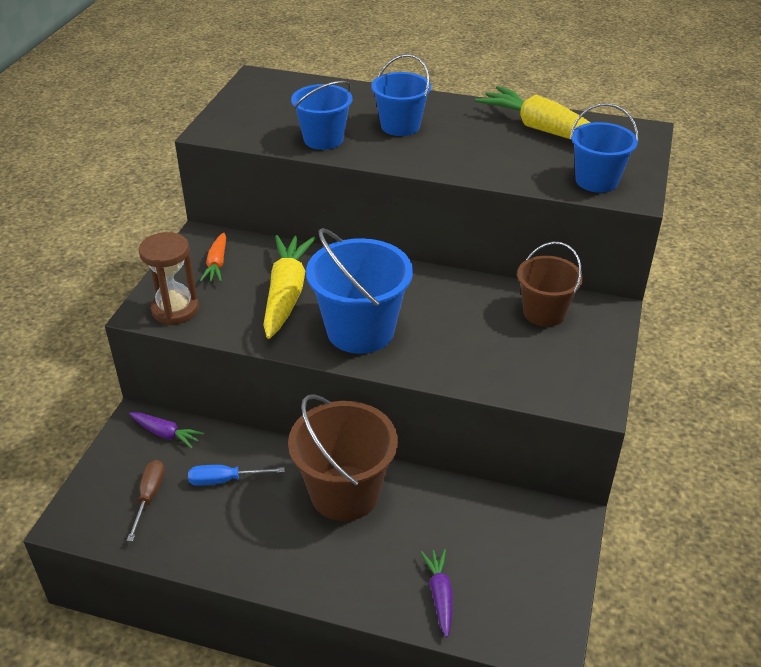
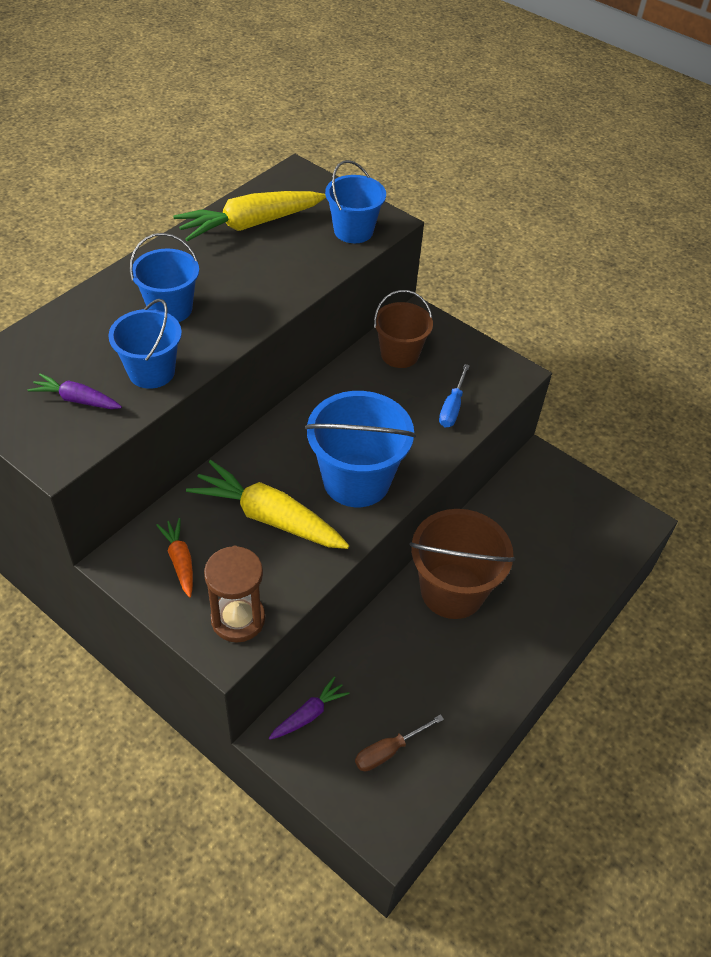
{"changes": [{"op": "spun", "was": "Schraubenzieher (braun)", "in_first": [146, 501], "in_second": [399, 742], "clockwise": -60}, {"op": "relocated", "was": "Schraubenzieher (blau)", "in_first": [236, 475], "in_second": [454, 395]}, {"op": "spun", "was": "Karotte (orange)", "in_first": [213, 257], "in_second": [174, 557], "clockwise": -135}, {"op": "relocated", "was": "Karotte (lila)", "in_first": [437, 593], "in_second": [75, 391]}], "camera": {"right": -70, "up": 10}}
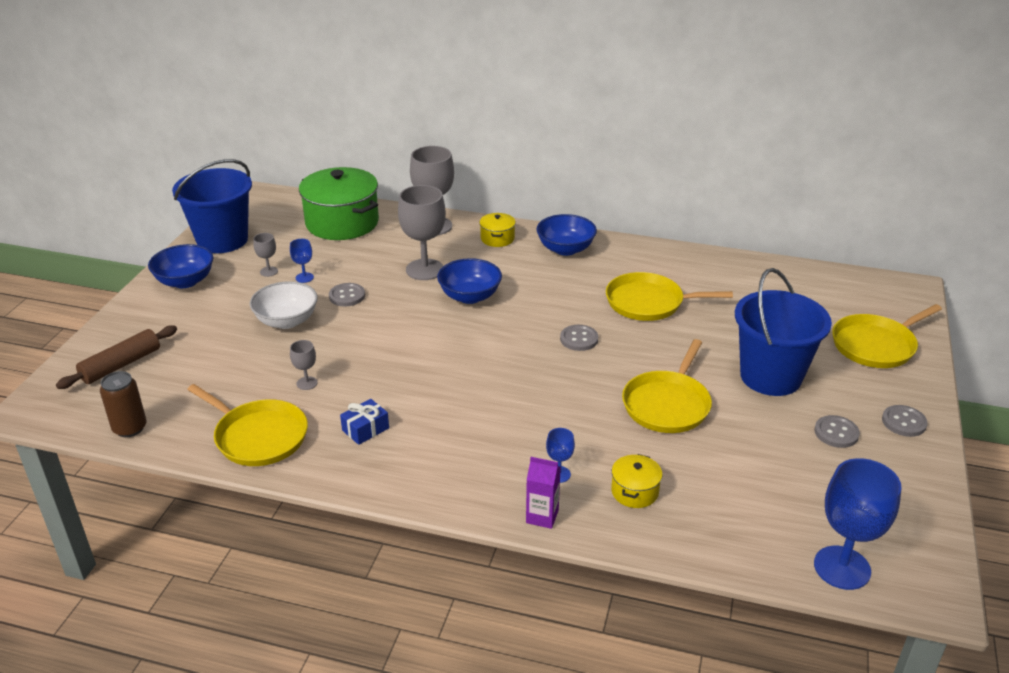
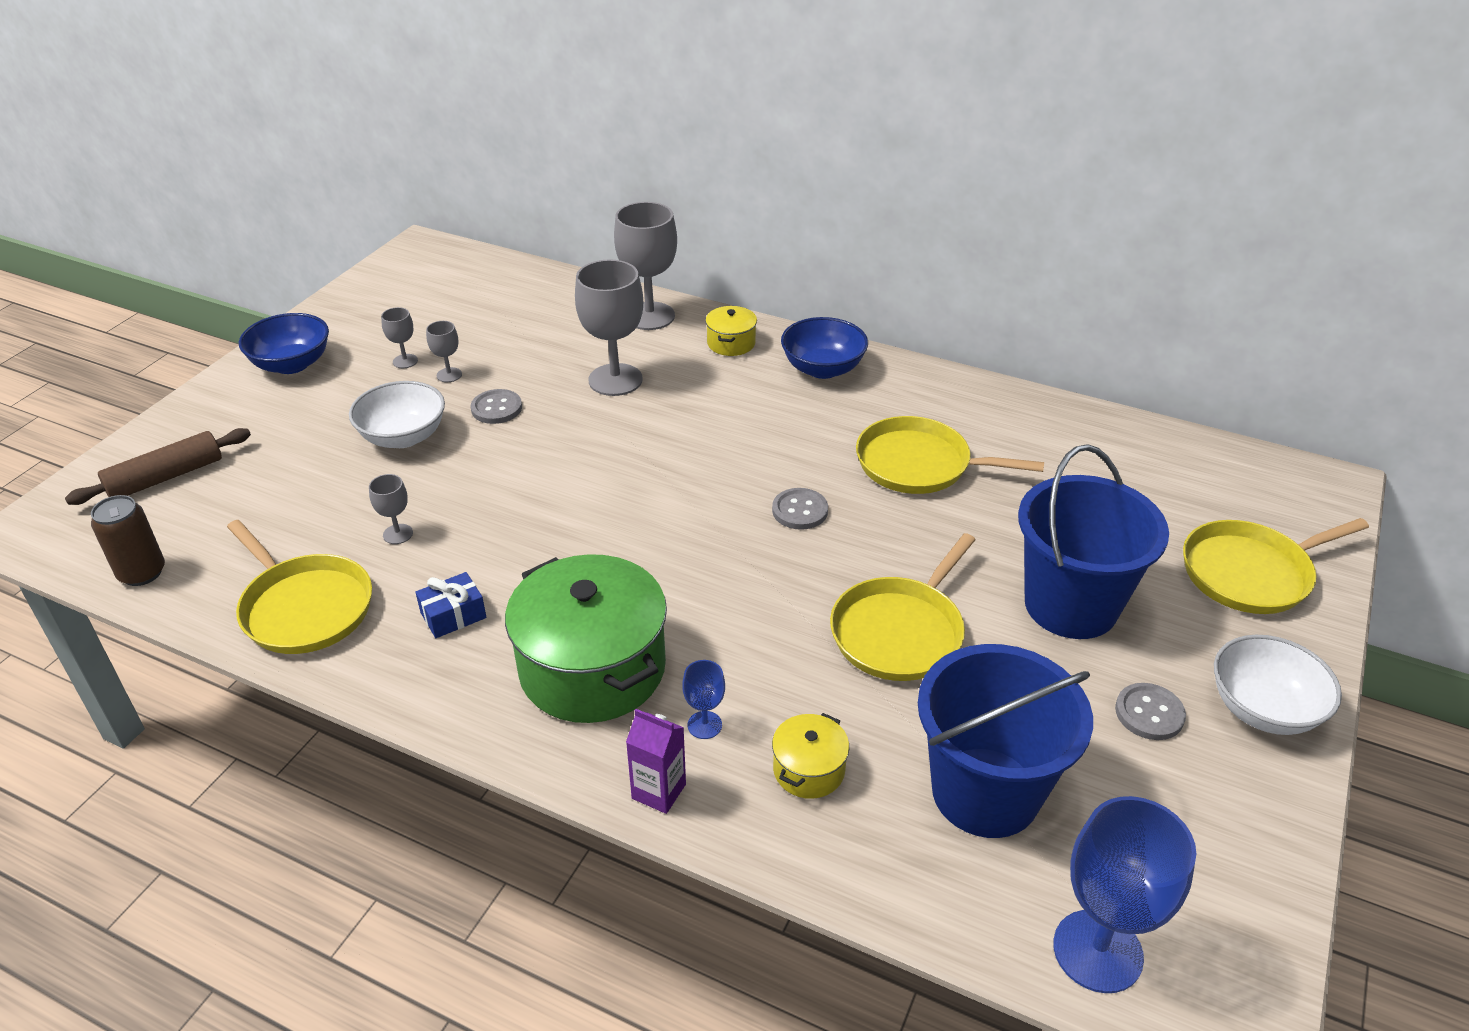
{"changes": [{"op": "relocated", "was": "Eimer (blau)", "in_first": [212, 206], "in_second": [1005, 741]}, {"op": "colour", "was": "Kelch (blau)", "now": "Kelch (grau)", "in_first": [302, 261], "in_second": [444, 351]}, {"op": "relocated", "was": "Kochtopf (grün)", "in_first": [339, 203], "in_second": [586, 638]}, {"op": "missing", "was": "Schüssel (blau)", "in_first": [469, 281]}, {"op": "exchanged", "was": "Knopf (grau)", "now": "Schüssel (weiß)", "in_first": [905, 421], "in_second": [1278, 685]}], "camera": {"right": 10, "up": 5}}
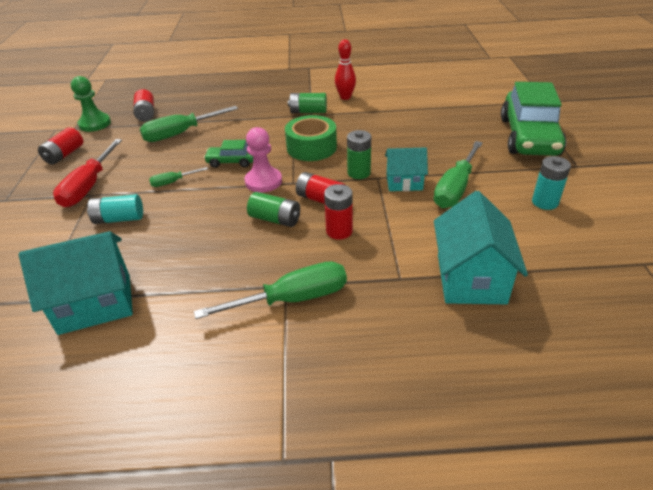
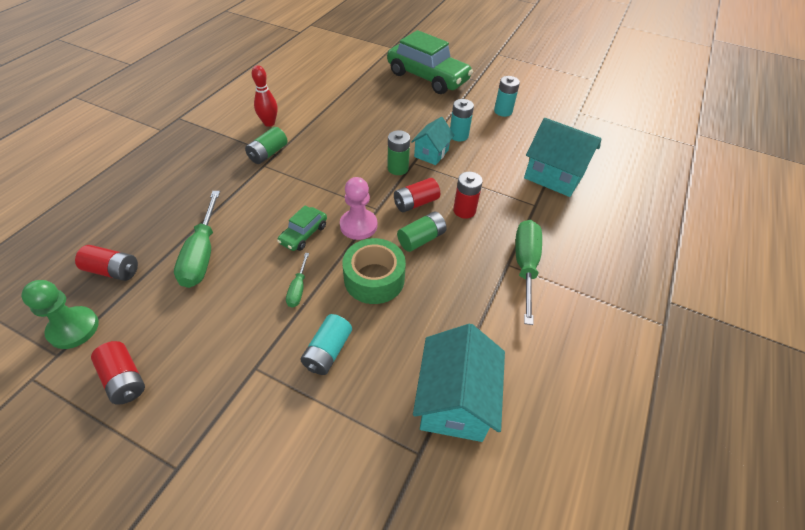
{"changes": [{"op": "missing", "was": "Schraubenzieher (rot)", "in_first": [87, 173]}, {"op": "relocated", "was": "Klebeband (grün)", "in_first": [311, 138], "in_second": [374, 271]}, {"op": "exchanged", "was": "Schraubenzieher (grün)", "now": "Batterie (türkis)", "in_first": [458, 174], "in_second": [462, 120]}], "camera": {"right": -65, "up": 10}}
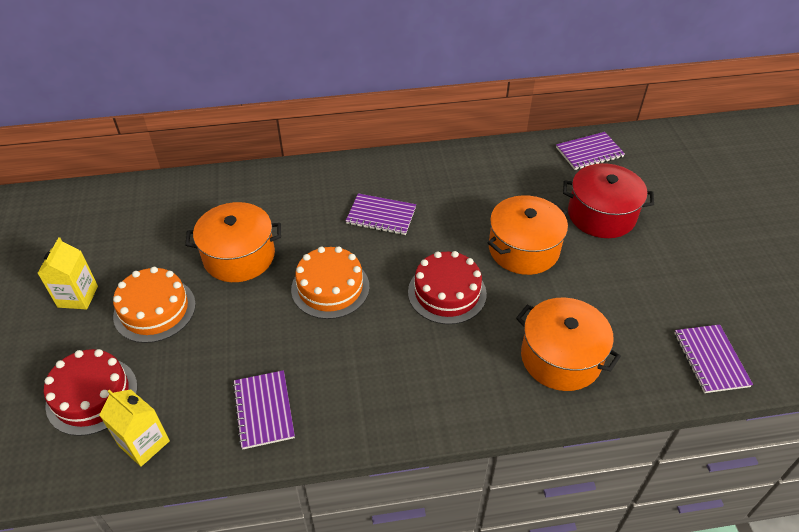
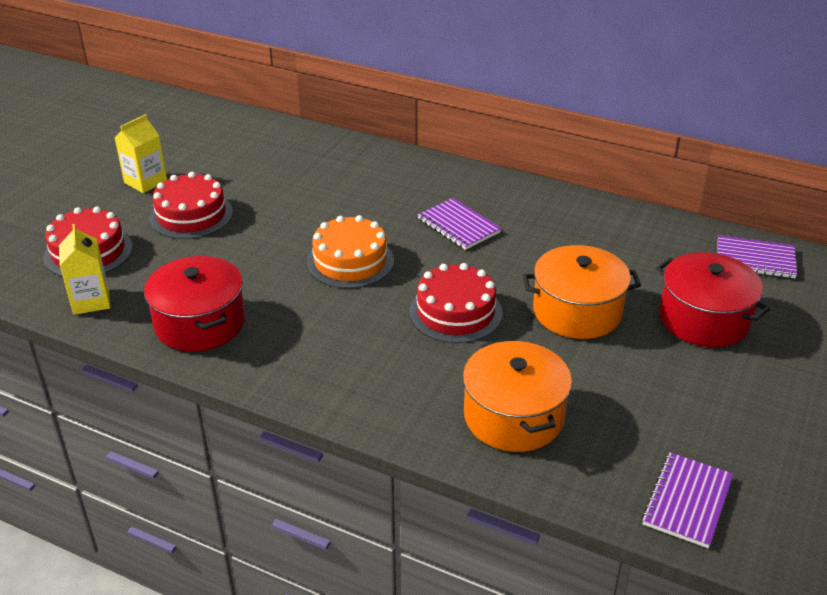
{"changes": [{"op": "colour", "was": "Kuchen (orange)", "now": "Kuchen (rot)", "in_first": [154, 305], "in_second": [191, 205]}, {"op": "missing", "was": "Kochtopf (orange)", "in_first": [233, 242]}, {"op": "exchanged", "was": "Notizbuch (lila)", "now": "Kochtopf (rot)", "in_first": [264, 409], "in_second": [194, 304]}], "camera": {"right": 35, "up": -10}}
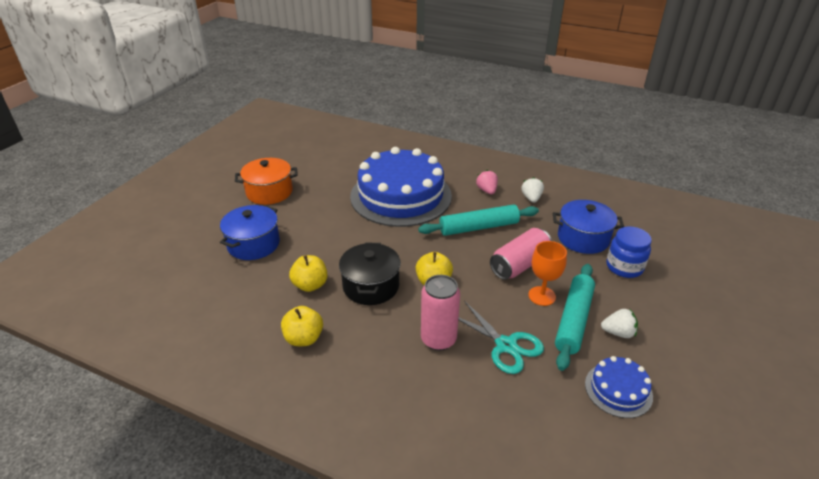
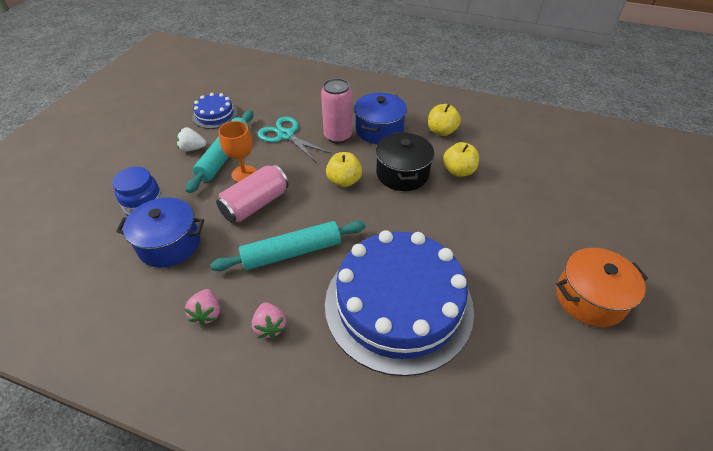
{"changes": [{"op": "relocated", "was": "Kochtopf (blau)", "in_first": [250, 232], "in_second": [380, 118]}, {"op": "colour", "was": "Erdbeere (weiß)", "now": "Erdbeere (rosa)", "in_first": [532, 190], "in_second": [202, 307]}], "camera": {"right": 175, "up": 10}}
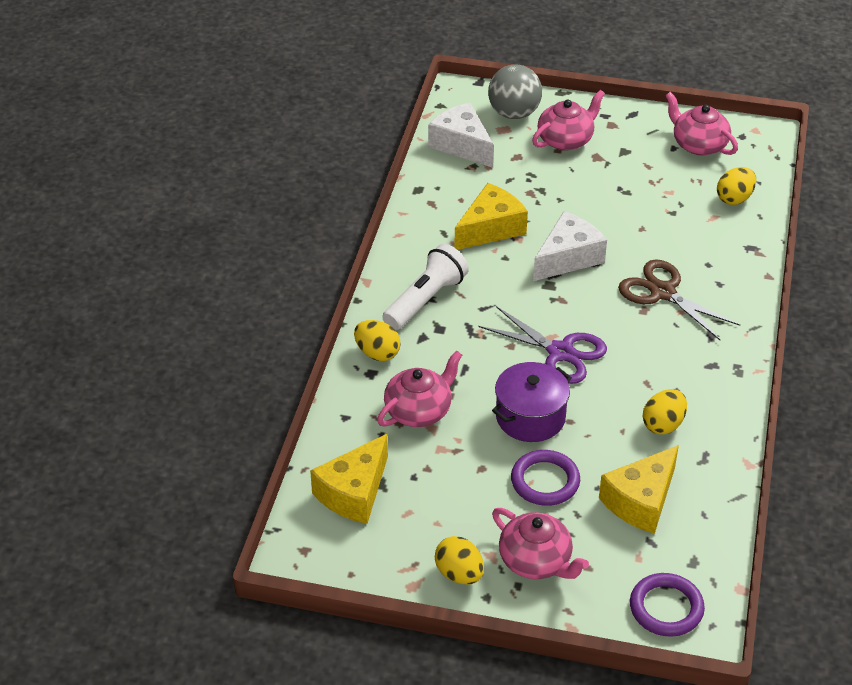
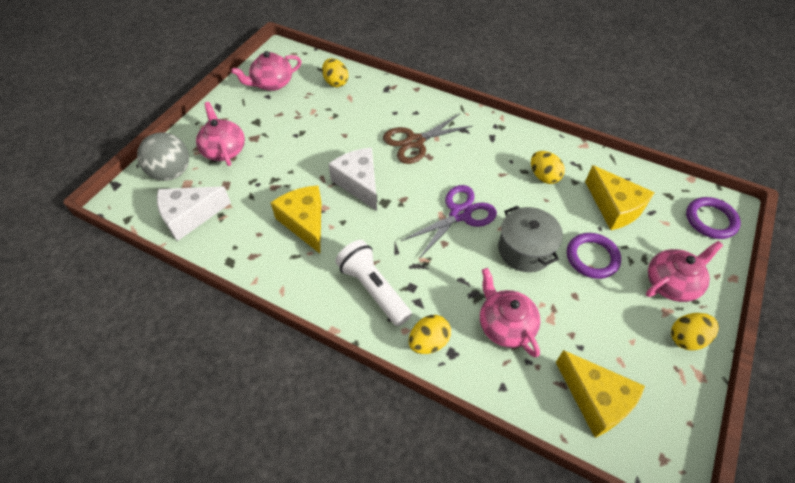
{"changes": [{"op": "colour", "was": "Kochtopf (lila)", "now": "Kochtopf (grau)", "in_first": [532, 402], "in_second": [530, 239]}], "camera": {"right": -75, "up": 10}}
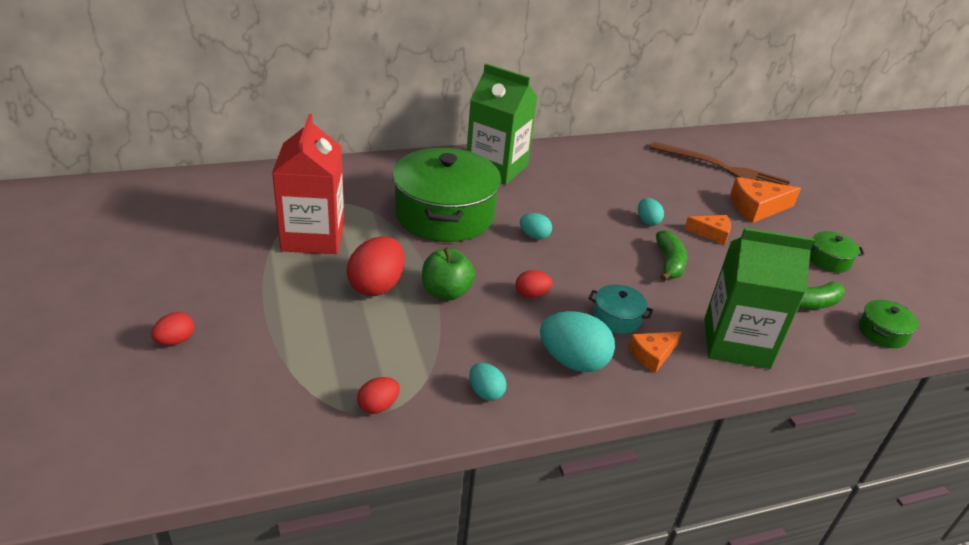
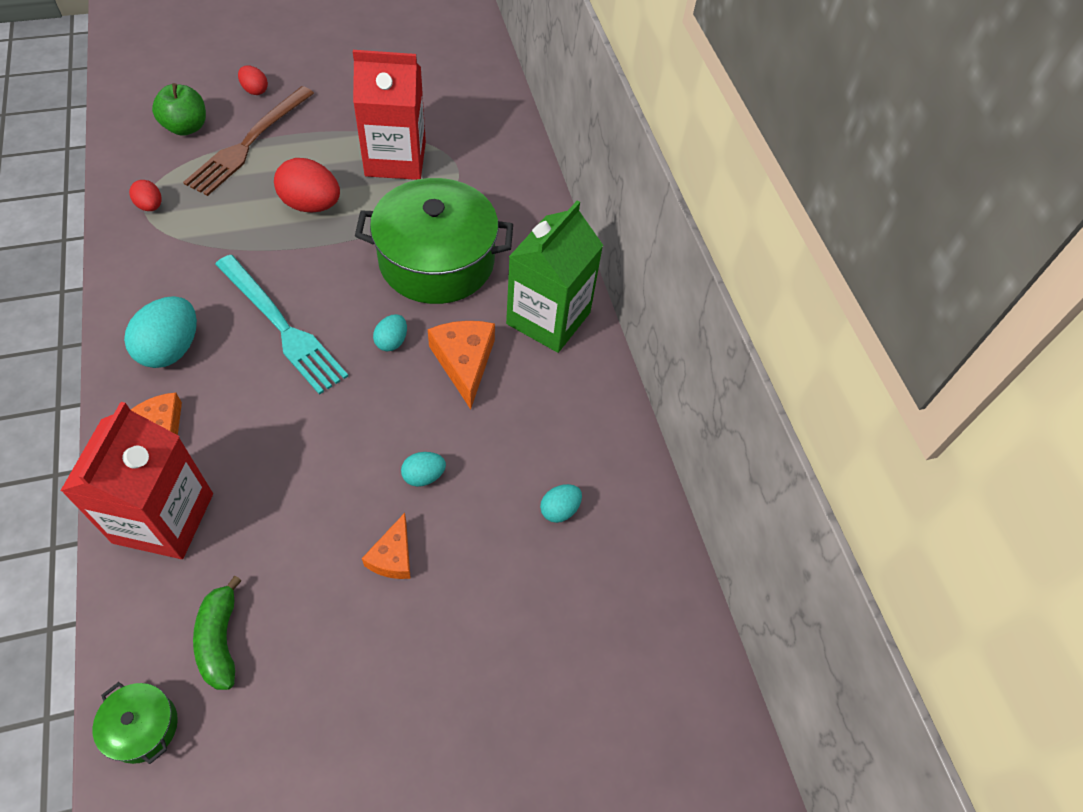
{"changes": [{"op": "relocated", "was": "Apfel (grün)", "in_first": [448, 274], "in_second": [179, 109]}, {"op": "relocated", "was": "Ei (türkis)", "in_first": [488, 382], "in_second": [561, 503]}, {"op": "exchanged", "was": "Ei (rot)", "now": "Gabel (türkis)", "in_first": [534, 284], "in_second": [281, 325]}, {"op": "missing", "was": "Kochtopf (türkis)", "in_first": [621, 309]}, {"op": "relocated", "was": "Gabel (braun)", "in_first": [720, 163], "in_second": [248, 141]}, {"op": "missing", "was": "Banane (grün)", "in_first": [671, 255]}, {"op": "colour", "was": "Getränkekarton (grün)", "now": "Getränkekarton (rot)", "in_first": [759, 298], "in_second": [136, 480]}, {"op": "relocated", "was": "Käse (orange)", "in_first": [765, 200], "in_second": [461, 365]}, {"op": "missing", "was": "Kochtopf (grün)", "in_first": [837, 252]}], "camera": {"right": 90, "up": 20}}
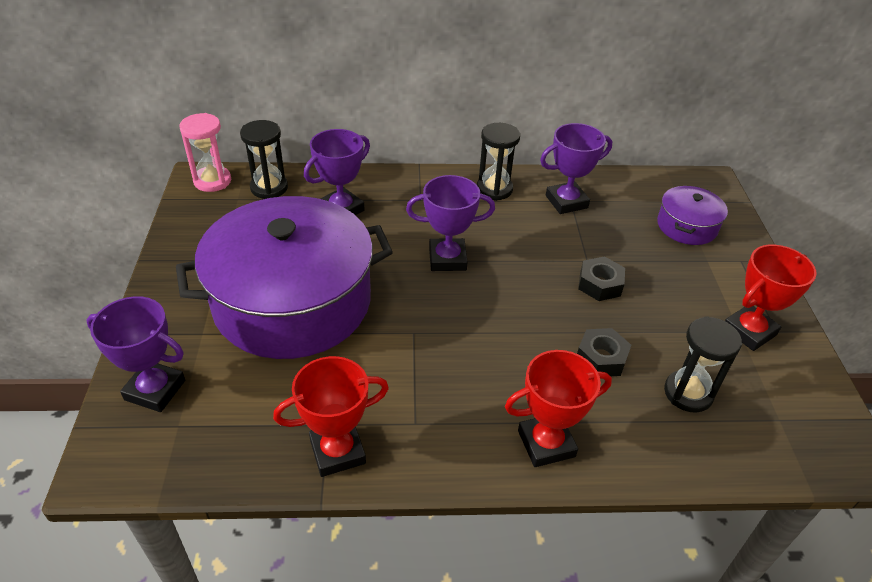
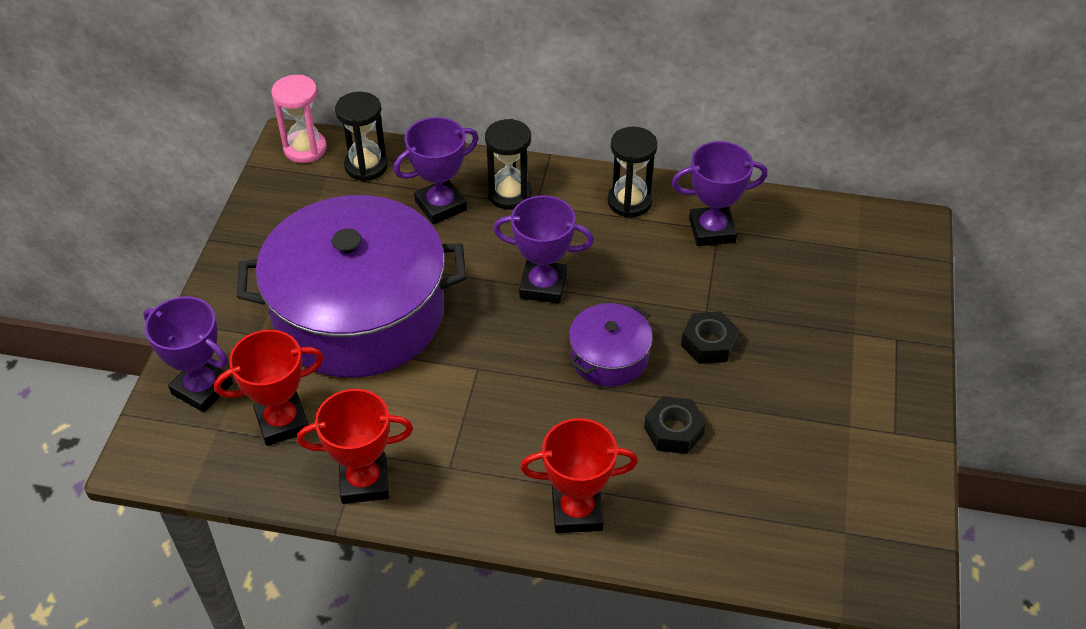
{"changes": [{"op": "relocated", "was": "Kochtopf (lila)", "in_first": [692, 215], "in_second": [611, 345]}, {"op": "relocated", "was": "Sanduhr (schwarz)", "in_first": [703, 364], "in_second": [508, 164]}, {"op": "relocated", "was": "Pokal (rot)", "in_first": [770, 298], "in_second": [269, 388]}], "camera": {"right": 15, "up": 5}}
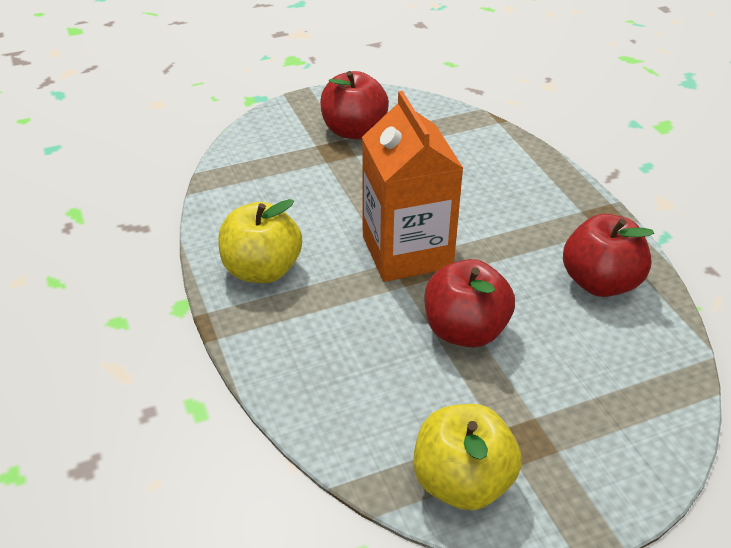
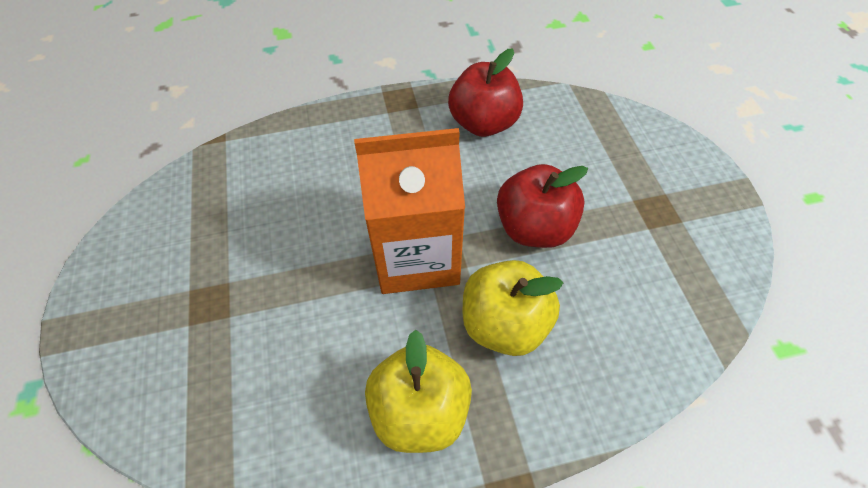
{"changes": [{"op": "missing", "was": "Apfel (rot)", "in_first": [354, 105]}, {"op": "relocated", "was": "Apfel (gelb)", "in_first": [467, 457], "in_second": [513, 308]}], "camera": {"right": -80, "up": 15}}
